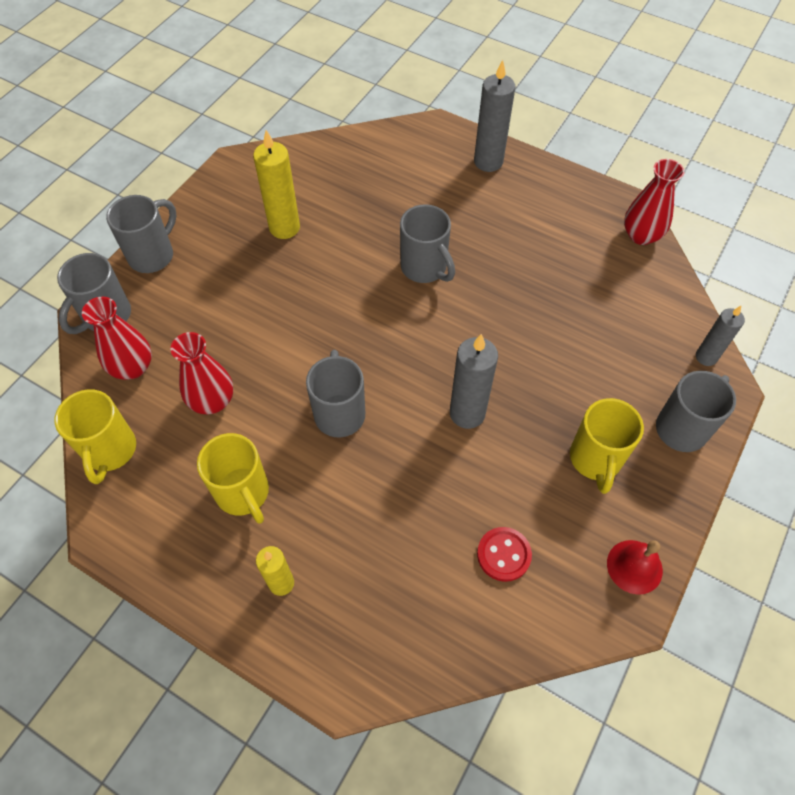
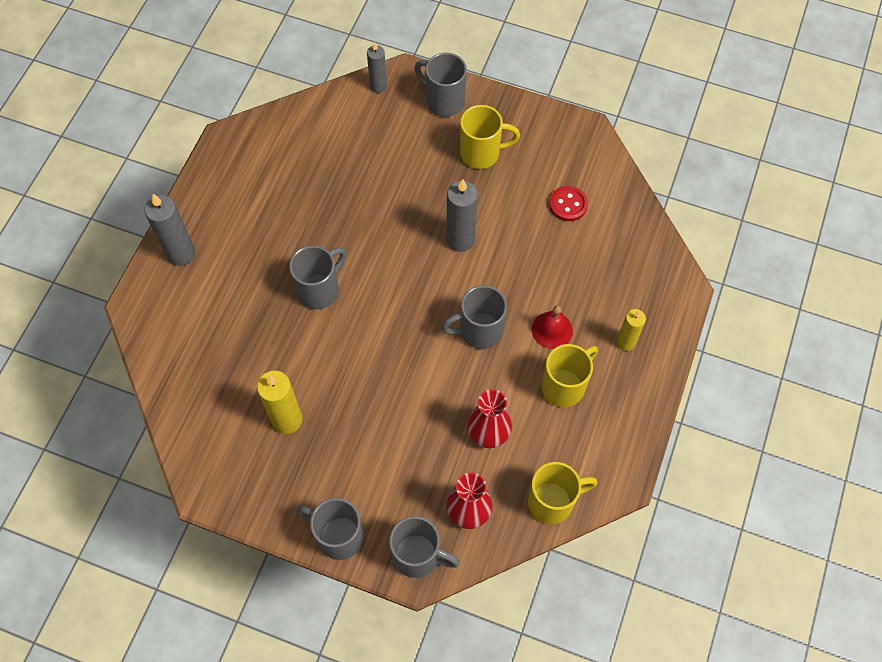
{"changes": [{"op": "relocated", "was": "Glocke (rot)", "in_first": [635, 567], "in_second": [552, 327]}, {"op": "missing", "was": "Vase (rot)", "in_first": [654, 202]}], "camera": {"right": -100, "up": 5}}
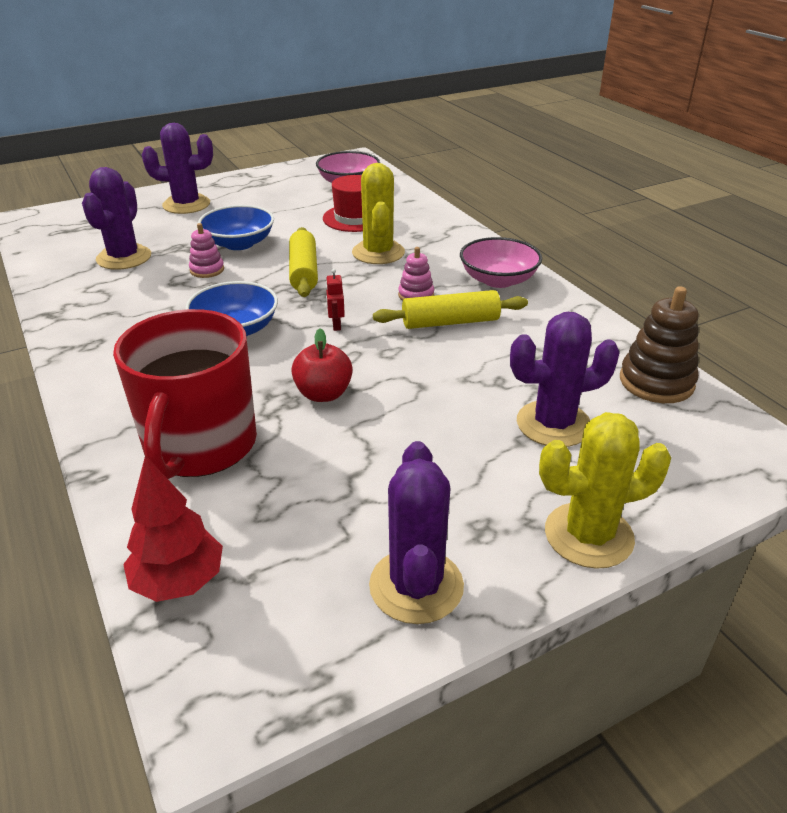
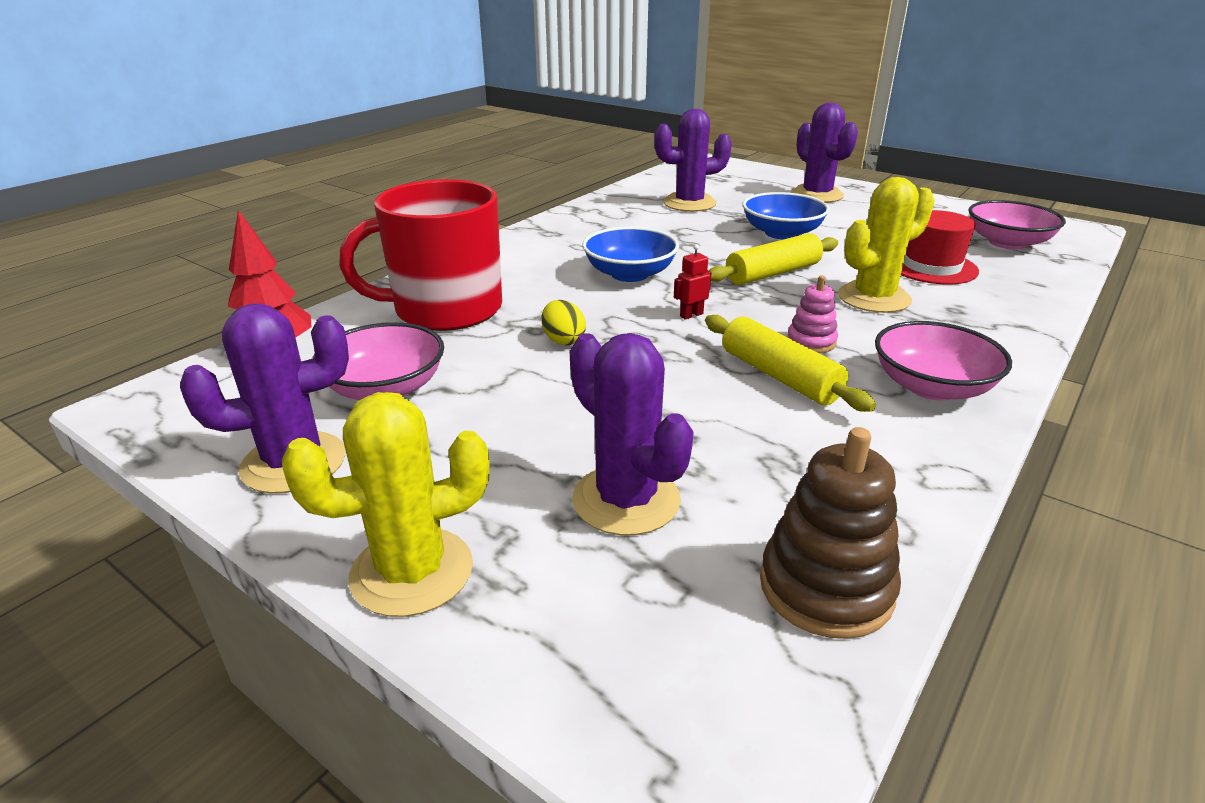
{"changes": [{"op": "missing", "was": "Stapelspielzeug (rosa)", "in_first": [206, 250]}, {"op": "exchanged", "was": "Apfel (rot)", "now": "Ei (gelb)", "in_first": [322, 365], "in_second": [564, 322]}, {"op": "spun", "was": "Kaktus (gelb)", "in_first": [605, 490], "in_second": [386, 504], "clockwise": -75}, {"op": "appeared", "now": "Schüssel (rosa)", "in_second": [378, 361]}], "camera": {"right": 65, "up": -5}}
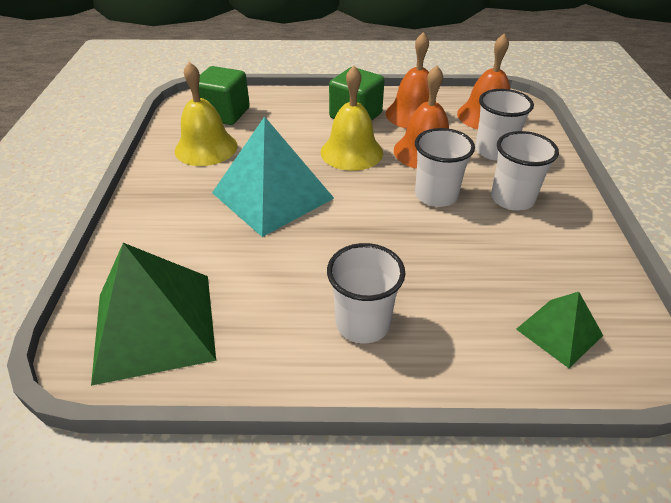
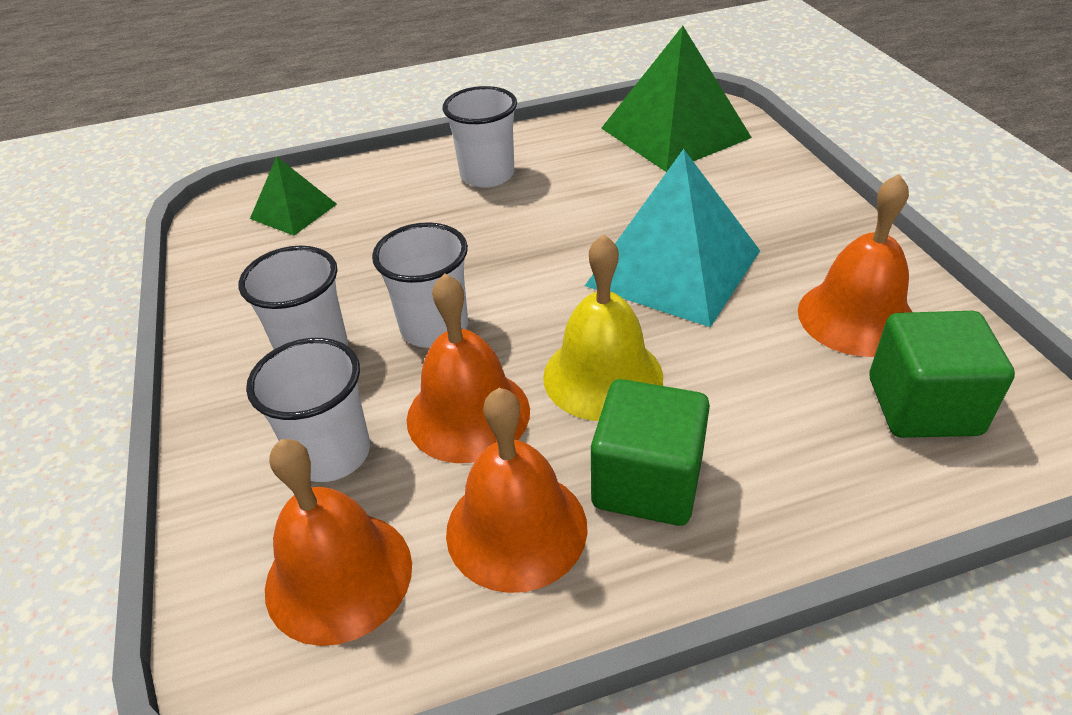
{"changes": [{"op": "colour", "was": "Glocke (gelb)", "now": "Glocke (orange)", "in_first": [206, 114], "in_second": [855, 265]}], "camera": {"right": 165, "up": 0}}
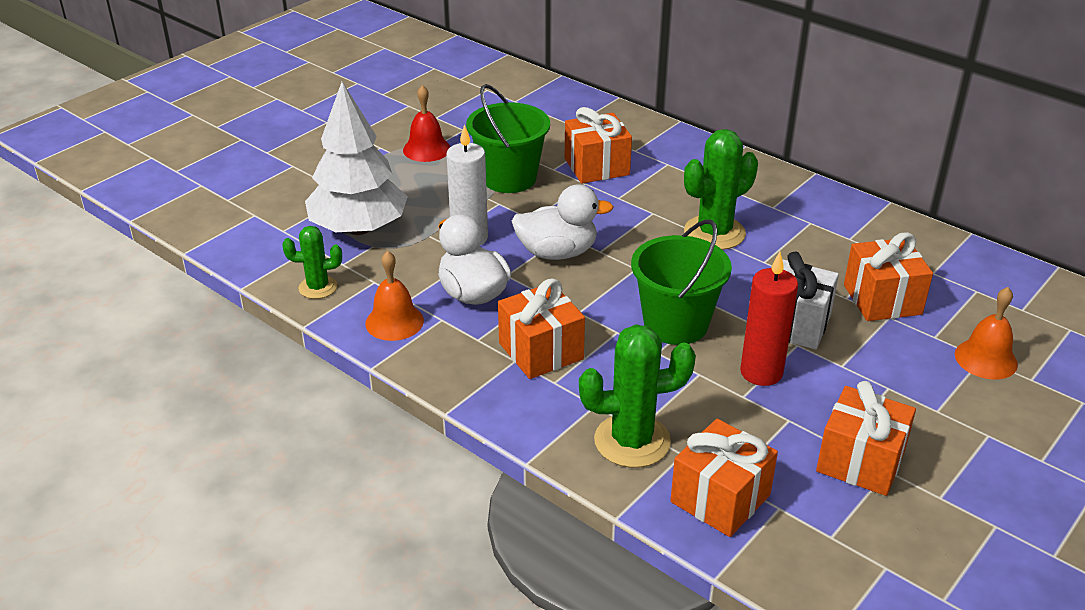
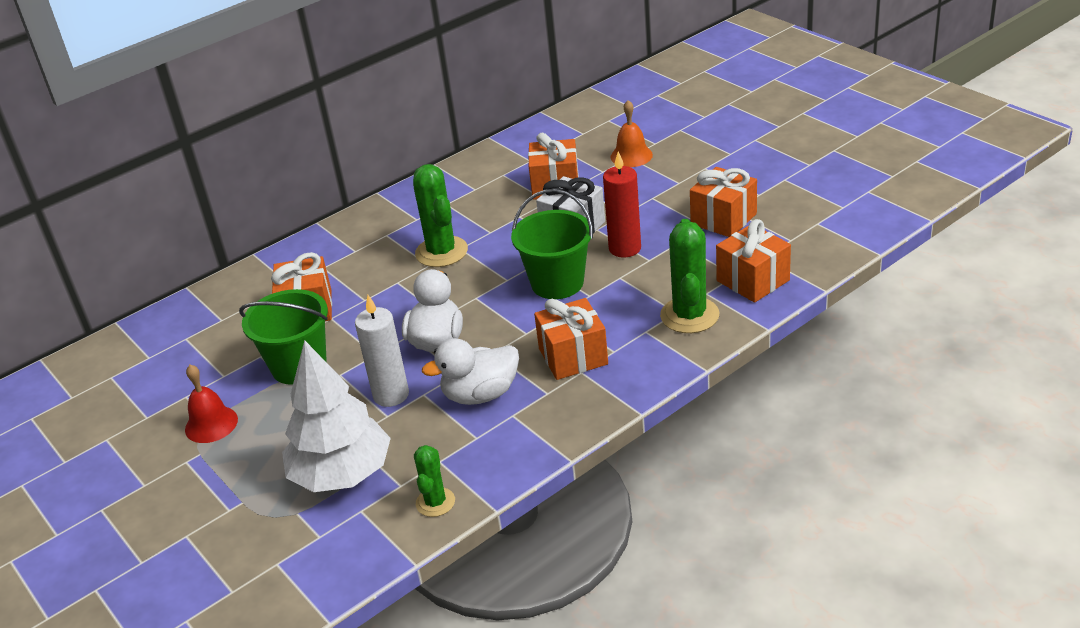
{"changes": [{"op": "missing", "was": "Glocke (orange)", "in_first": [394, 296]}], "camera": {"right": -75, "up": 0}}
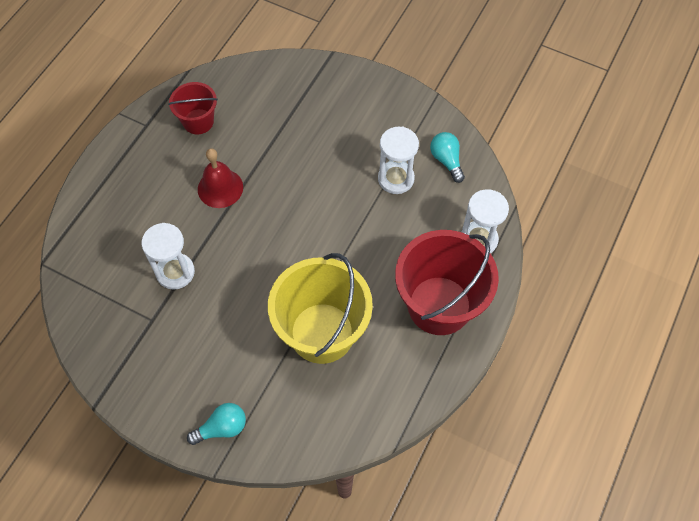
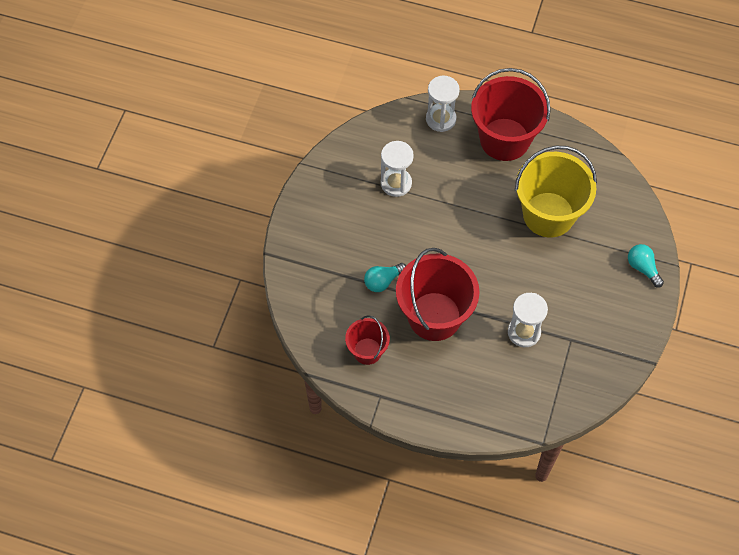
{"changes": [{"op": "exchanged", "was": "Glocke (rot)", "now": "Eimer (rot)", "in_first": [220, 178], "in_second": [438, 294]}, {"op": "relocated", "was": "Glühbirne (türkis)", "in_first": [447, 157], "in_second": [385, 277]}], "camera": {"right": -100, "up": 0}}
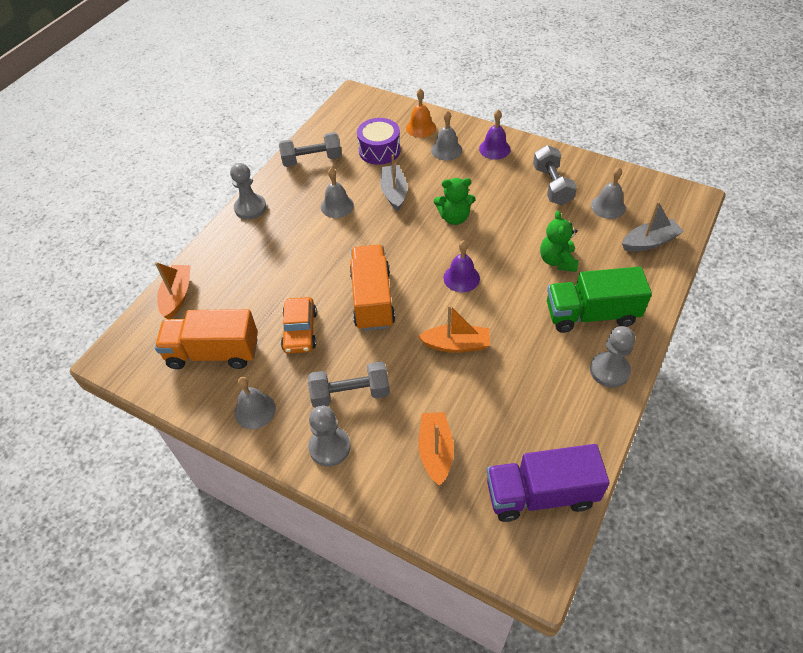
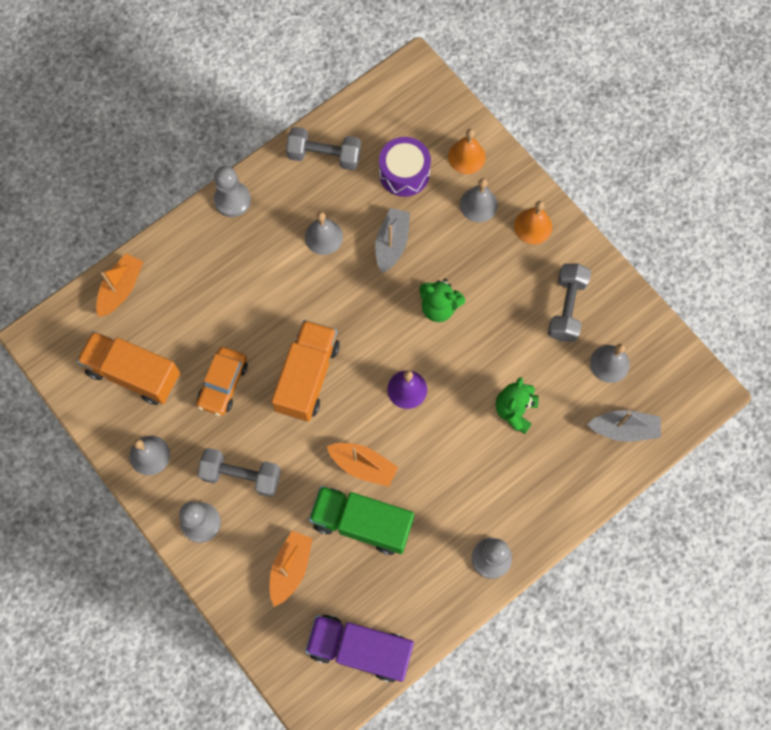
{"changes": [{"op": "colour", "was": "Glocke (lila)", "now": "Glocke (orange)", "in_first": [494, 134], "in_second": [533, 222]}, {"op": "relocated", "was": "Lastwagen (grün)", "in_first": [599, 300], "in_second": [361, 520]}], "camera": {"right": 20, "up": 20}}
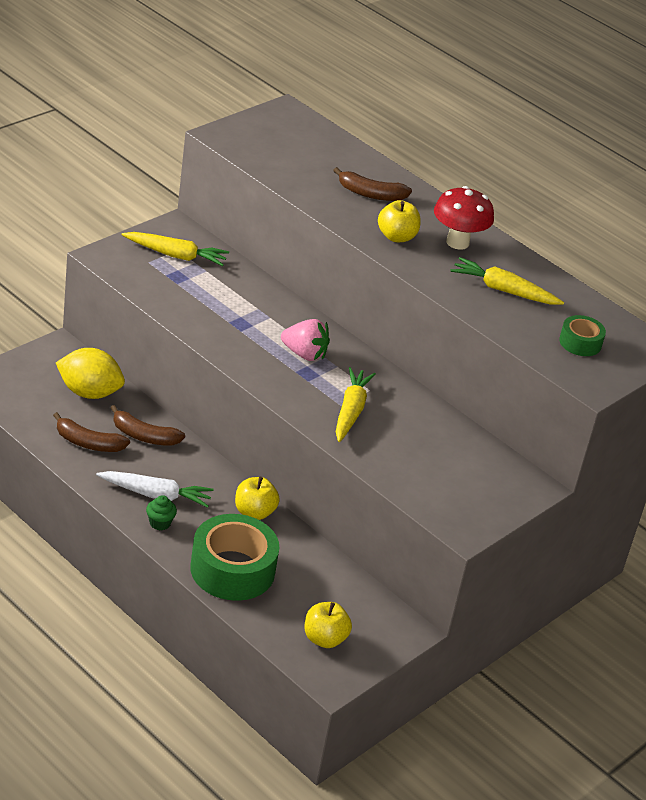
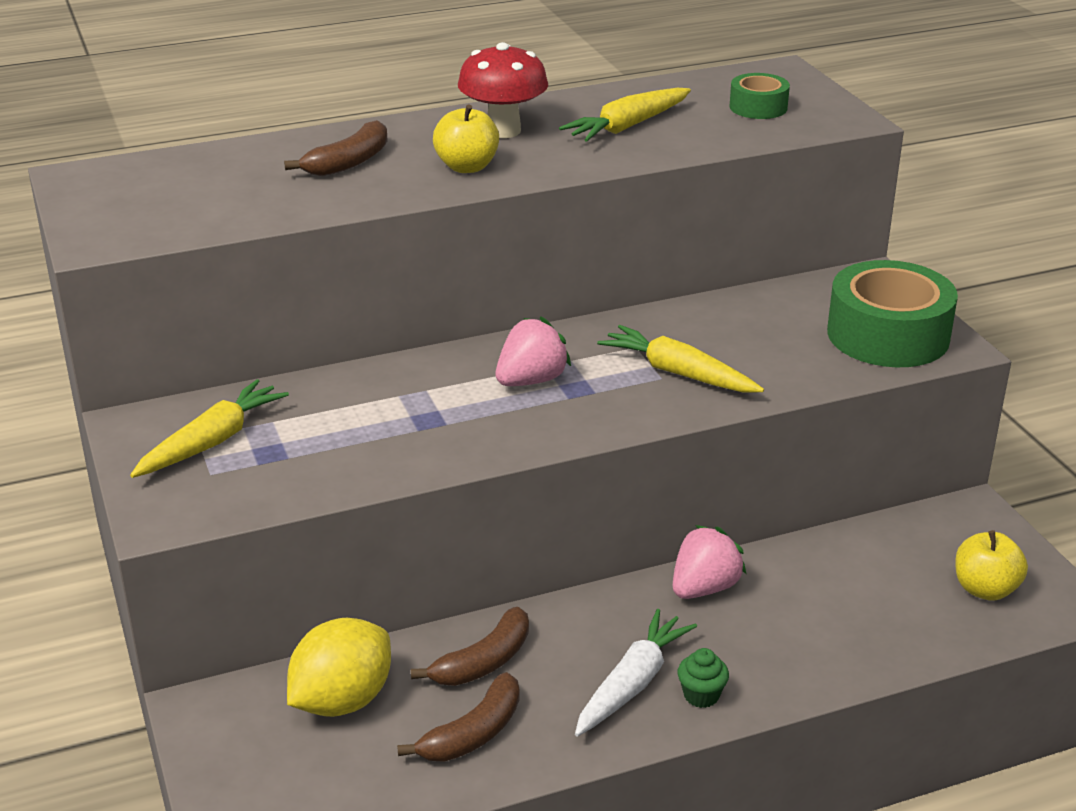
{"changes": [{"op": "relocated", "was": "Klebeband (grün)", "in_first": [234, 557], "in_second": [892, 313]}, {"op": "exchanged", "was": "Apfel (gelb)", "now": "Erdbeere (rosa)", "in_first": [257, 498], "in_second": [709, 562]}], "camera": {"right": -60, "up": -5}}
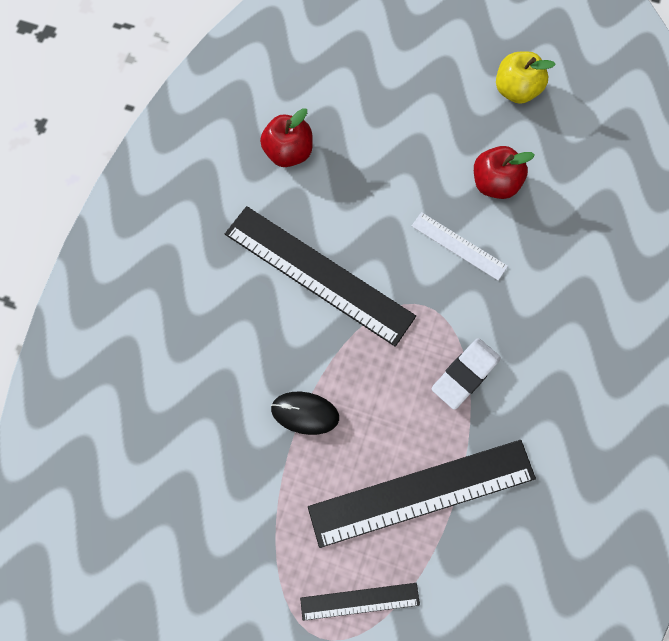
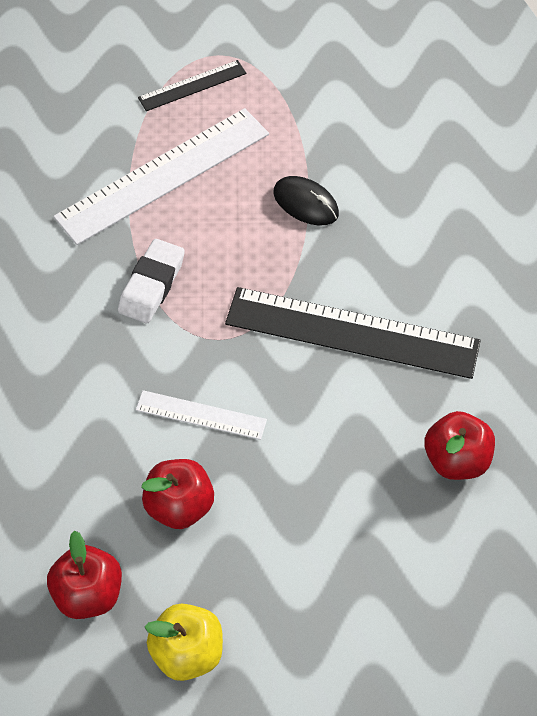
{"changes": [{"op": "spun", "was": "Computermaus (schwarz)", "in_first": [305, 413], "in_second": [306, 200], "clockwise": 45}, {"op": "colour", "was": "Lineal (schwarz)", "now": "Lineal (weiß)", "in_first": [422, 494], "in_second": [161, 176]}, {"op": "appeared", "now": "Apfel (rot)", "in_second": [84, 575]}], "camera": {"right": 160, "up": -15}}
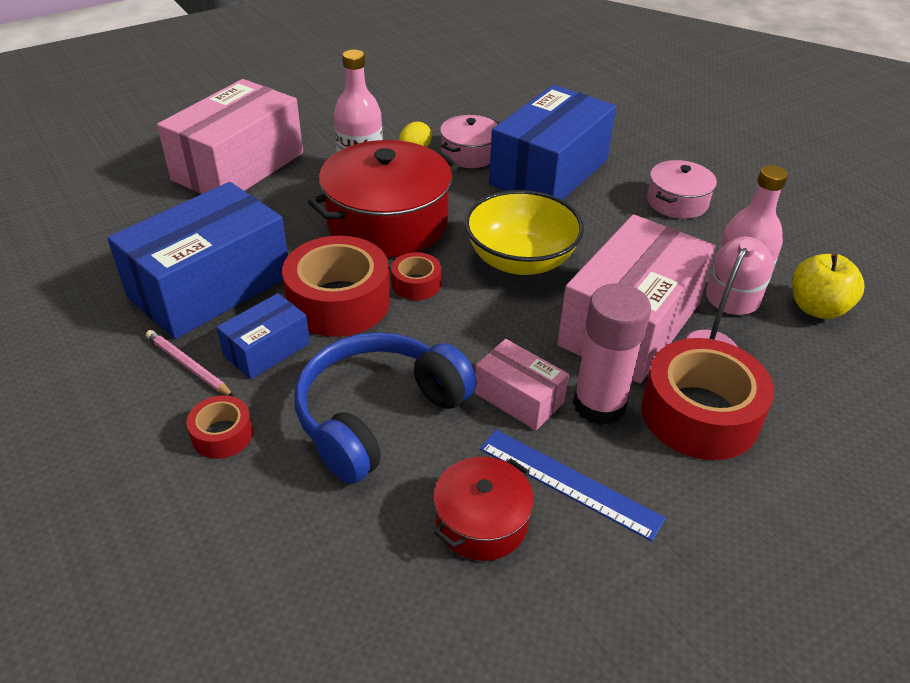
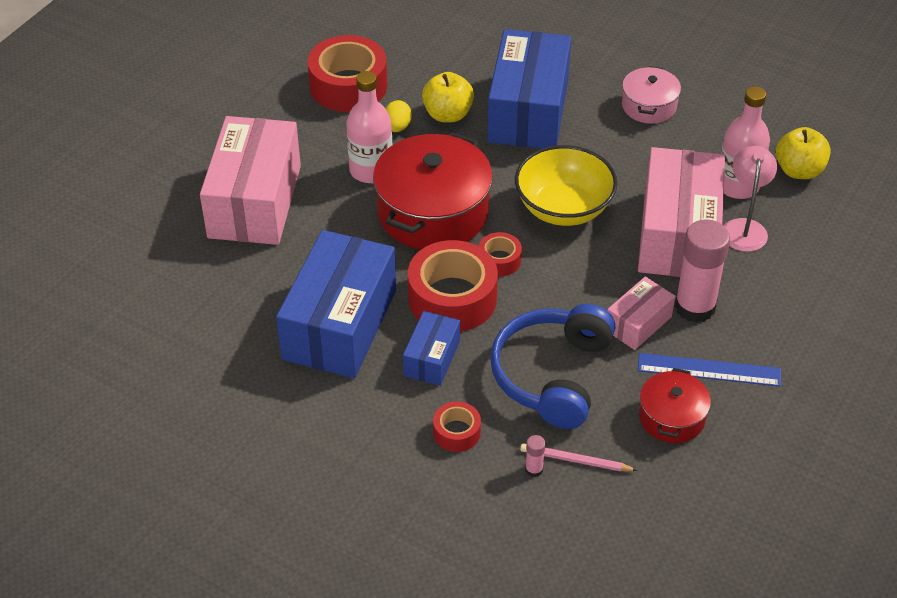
{"changes": [{"op": "relocated", "was": "Bleistift (rosa)", "in_first": [190, 363], "in_second": [579, 457]}, {"op": "exchanged", "was": "Kochtopf (rosa)", "now": "Apfel (gelb)", "in_first": [469, 141], "in_second": [448, 97]}, {"op": "spun", "was": "Schachtel (rosa)", "in_first": [521, 384], "in_second": [641, 313], "clockwise": -60}, {"op": "relocated", "was": "Klebeband (rot)", "in_first": [707, 399], "in_second": [347, 73]}, {"op": "appeared", "now": "Klebestift (rosa)", "in_second": [535, 456]}], "camera": {"right": -25, "up": 5}}
